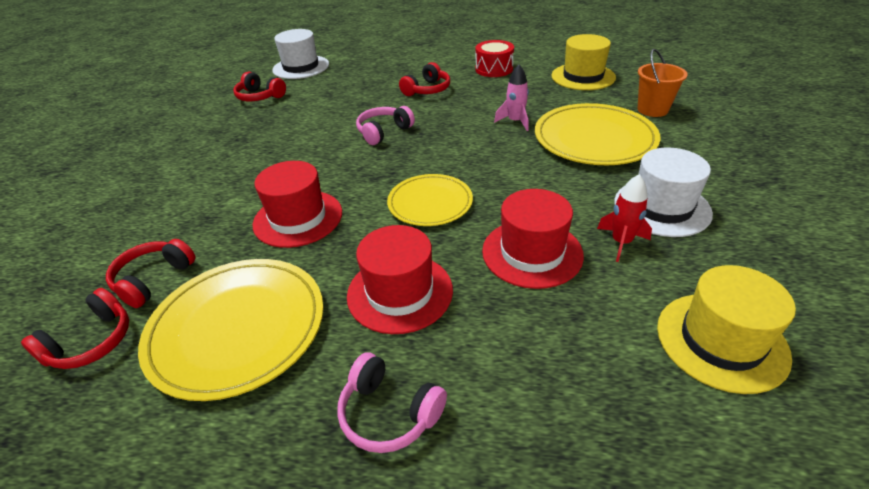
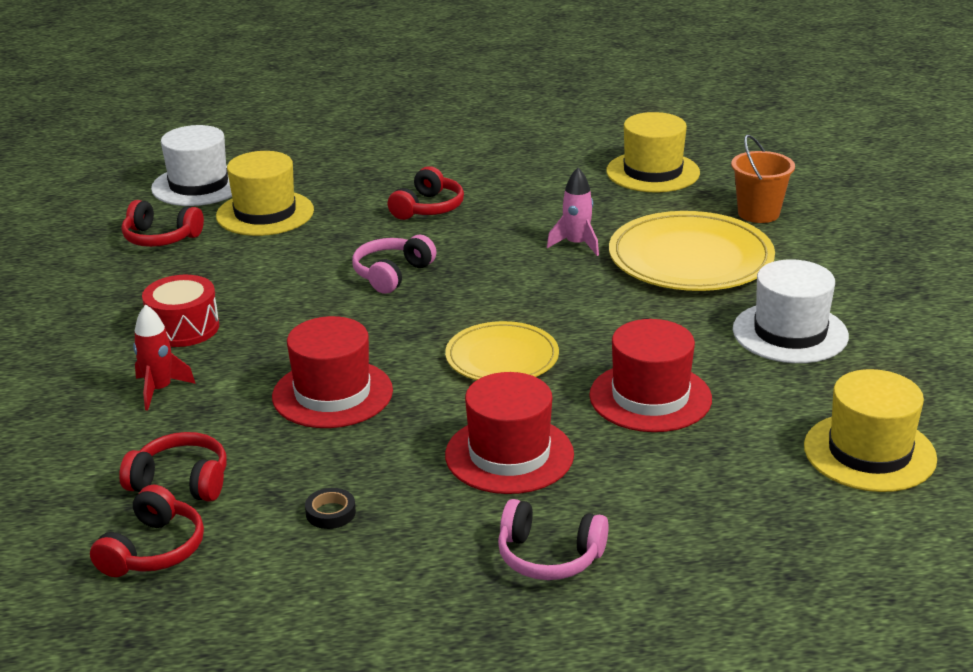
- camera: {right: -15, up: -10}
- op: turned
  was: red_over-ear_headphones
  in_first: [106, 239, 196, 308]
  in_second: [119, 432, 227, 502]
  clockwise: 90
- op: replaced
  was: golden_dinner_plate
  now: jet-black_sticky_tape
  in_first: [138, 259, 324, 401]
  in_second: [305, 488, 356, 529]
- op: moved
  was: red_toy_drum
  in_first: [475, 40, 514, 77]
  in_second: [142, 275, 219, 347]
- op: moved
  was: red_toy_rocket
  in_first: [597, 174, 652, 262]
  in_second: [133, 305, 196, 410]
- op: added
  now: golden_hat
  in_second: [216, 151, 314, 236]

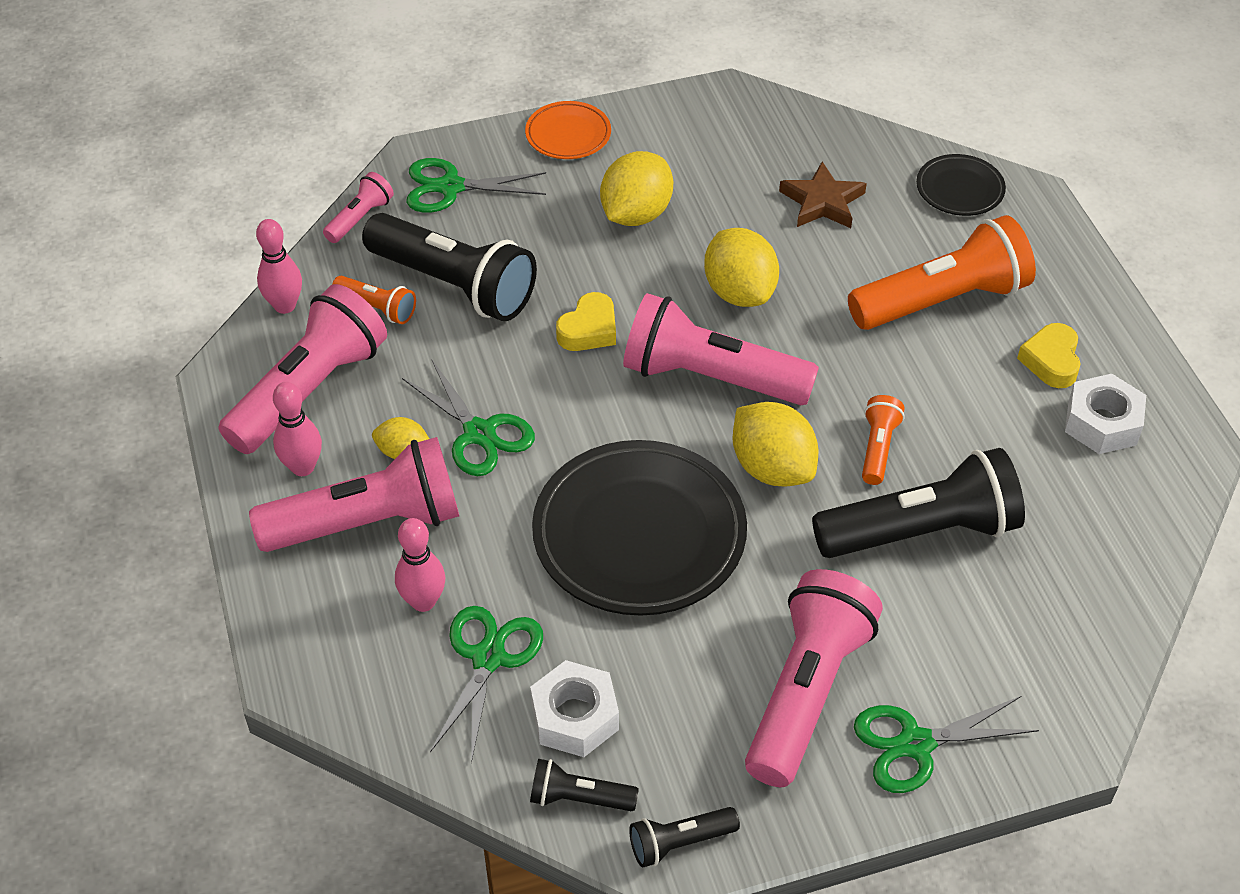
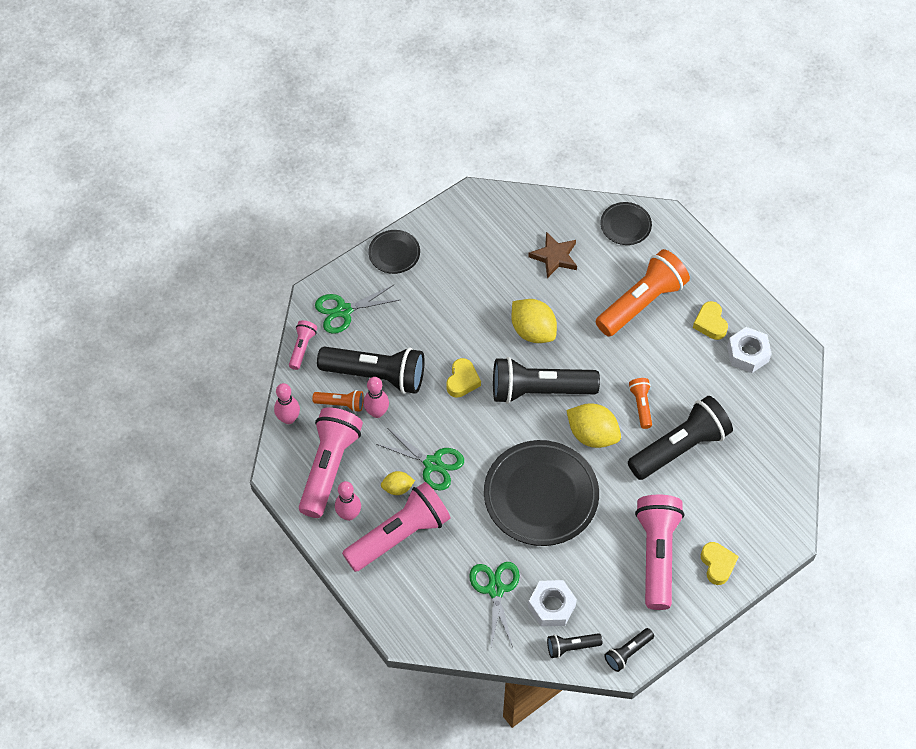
- camera: {right: -20, up: 10}
- op: moved
  was: rosy_skittle
  in_first: [395, 518, 445, 612]
  in_second: [363, 377, 389, 418]
- op: recoloured
  was: bright_orange_dinner_plate
  now: jet-black_dinner_plate
  in_first: [525, 101, 611, 159]
  in_second: [368, 230, 420, 274]
- op: removed
  was: golden_citrus_fruit
  in_first: [600, 151, 673, 226]
- op: recoloured
  was: rosy_pocket_torch
  now: jet-black_pocket_torch
  in_first: [623, 293, 819, 405]
  in_second: [493, 357, 600, 404]
- op: replaced
  was: emerald_shears
  now: golden_love_heart
  in_first: [854, 696, 1039, 793]
  in_second: [701, 542, 739, 585]

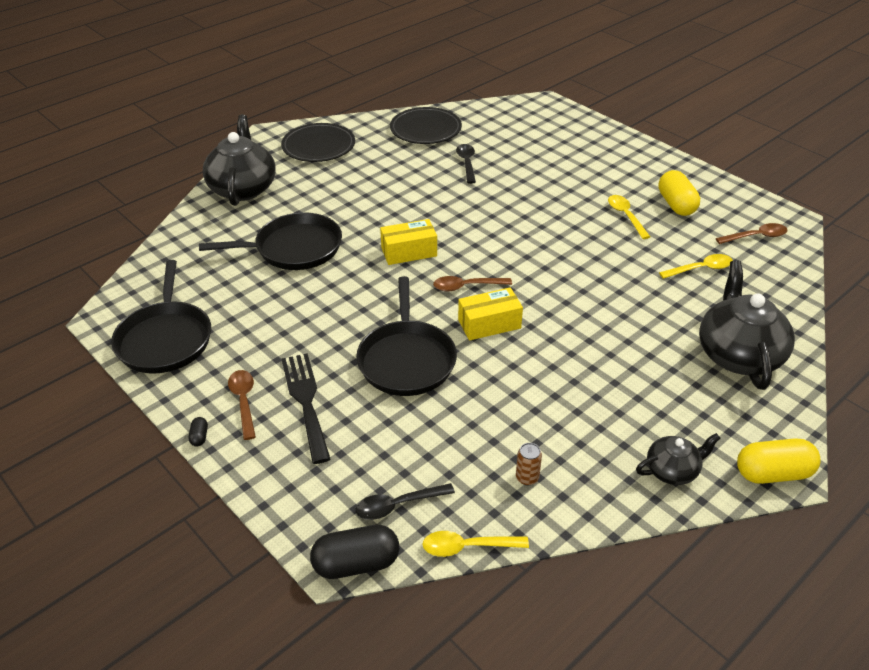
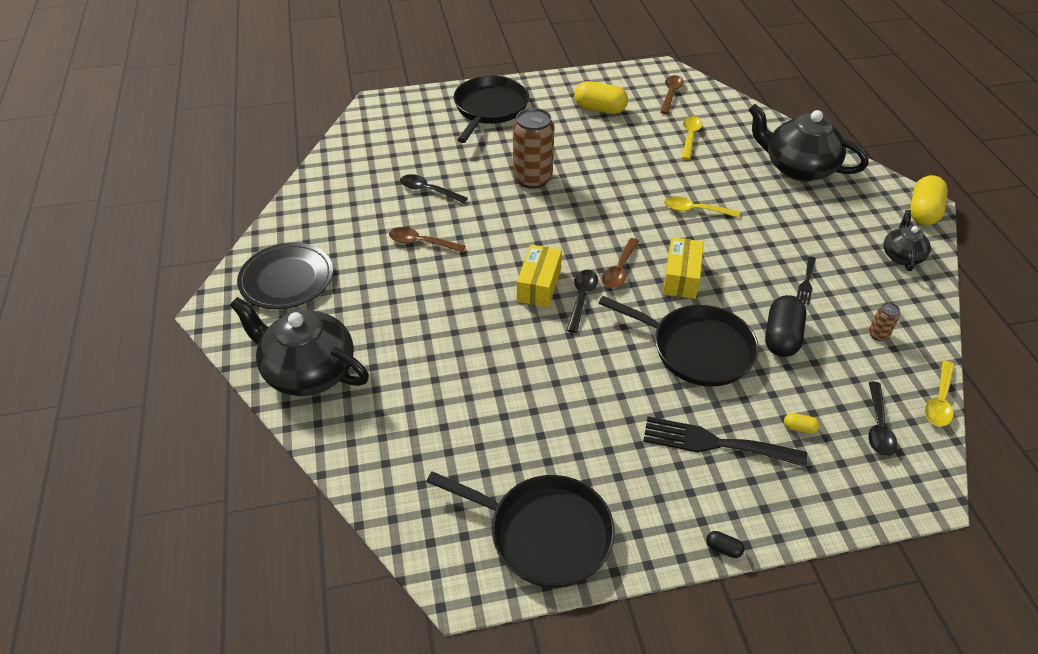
- camera: {right: -60, up: 5}
- op: moved
  was: jet-black_pan
  in_first: [199, 213, 342, 270]
  in_second: [454, 76, 529, 143]
- op: moved
  was: russet_teaspoon
  in_first: [228, 370, 256, 440]
  in_second: [389, 227, 465, 252]
- op: moved
  was: jet-black_pill
  in_first: [310, 525, 399, 579]
  in_second: [765, 295, 806, 357]
- op: removed
  was: jet-black_dinner_plate
  in_first: [390, 107, 462, 144]
- op: moved
  was: golden_teaspoon
  in_first: [608, 195, 650, 239]
  in_second: [664, 196, 740, 218]
- op: added
  now: russet_tin
  in_second: [513, 108, 555, 189]
- op: added
  now: jet-black_teaspoon
  in_second: [567, 270, 598, 333]
- op: added
  now: golden_pill
  in_second: [784, 413, 819, 434]
- op: added
  now: jet-black_fork
  in_second: [797, 256, 816, 305]

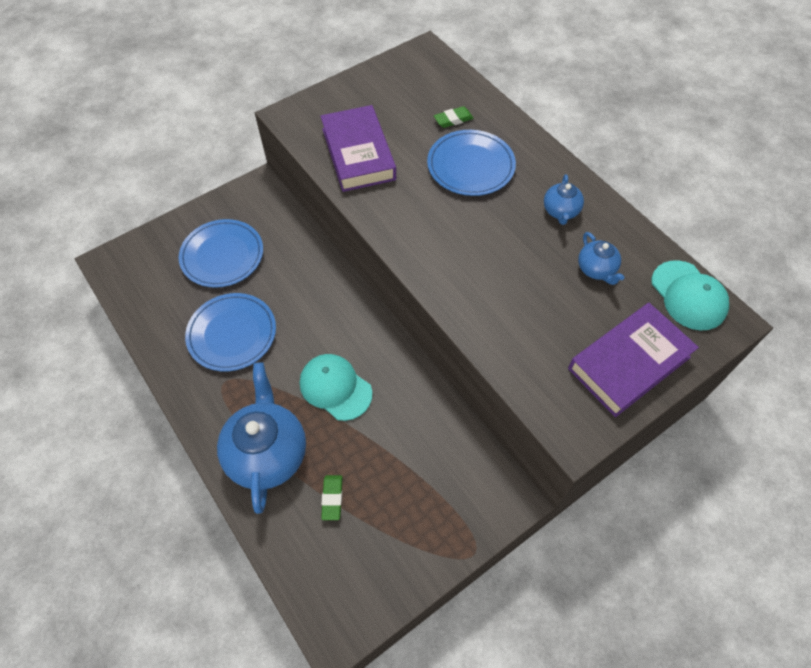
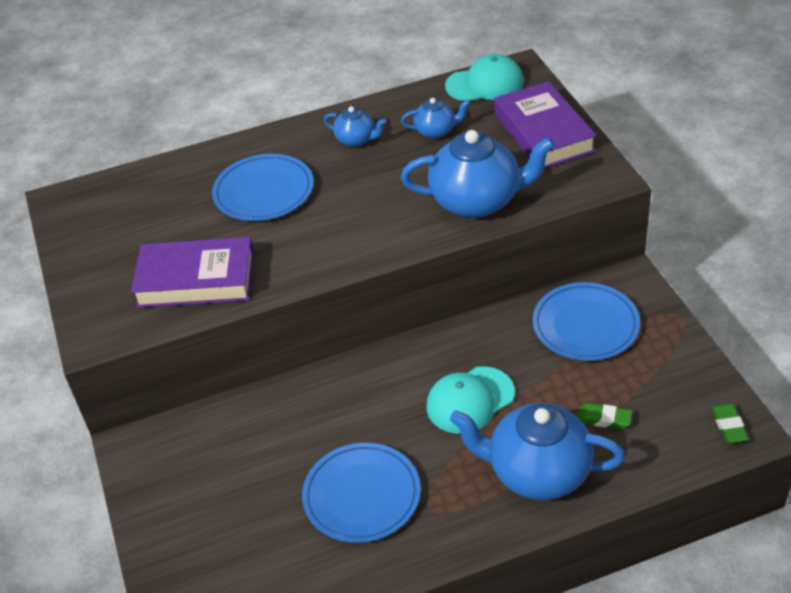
- camera: {right: -70, up: -15}
- op: moved
  was: royal_blue_dinner_plate
  in_first: [179, 219, 263, 288]
  in_second: [532, 282, 640, 361]
- op: moved
  was: emerald_gum_eraser
  in_first: [434, 106, 474, 128]
  in_second: [711, 403, 749, 443]
- op: added
  now: royal_blue_teapot
  in_second: [401, 130, 555, 218]

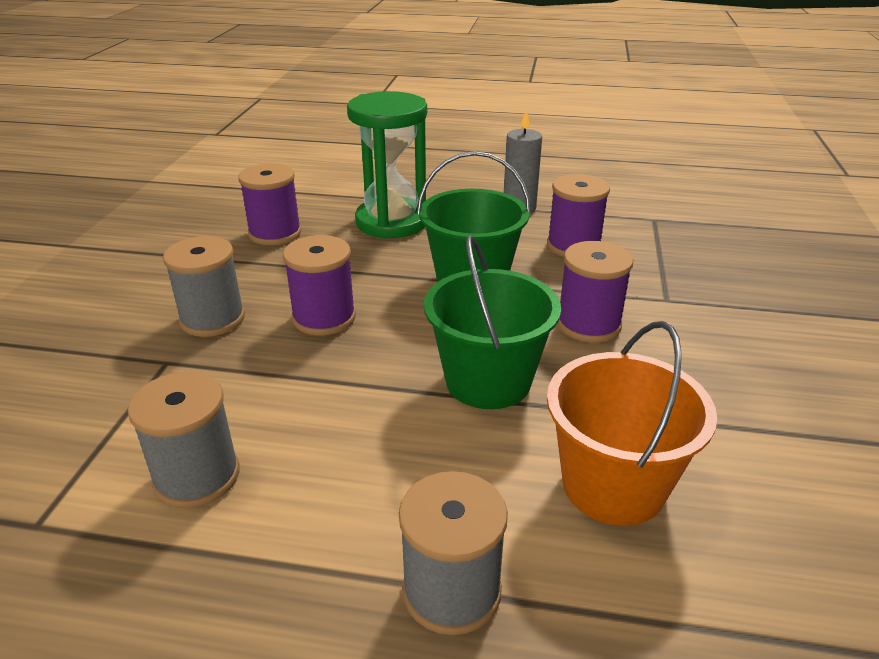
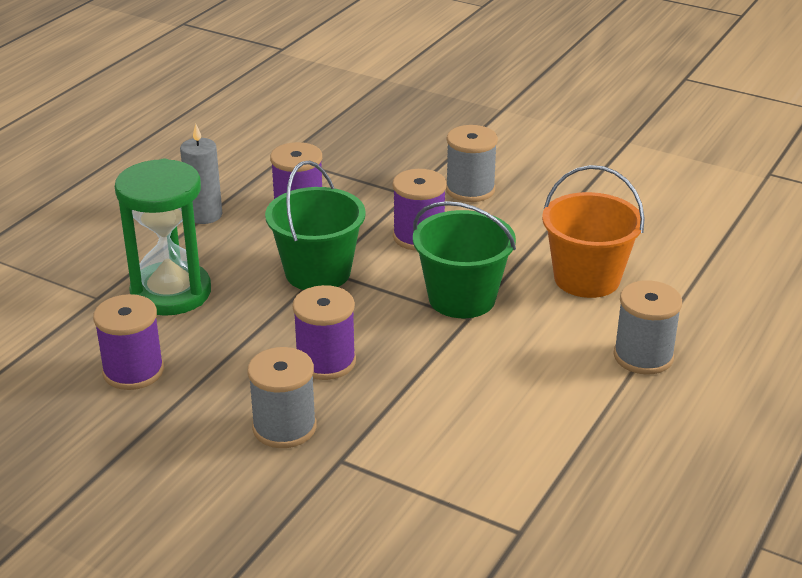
- camera: {right: -70, up: 0}
- op: moved
  was: ash-grey_spool
  in_first: [128, 372, 240, 508]
  in_second: [446, 125, 498, 202]

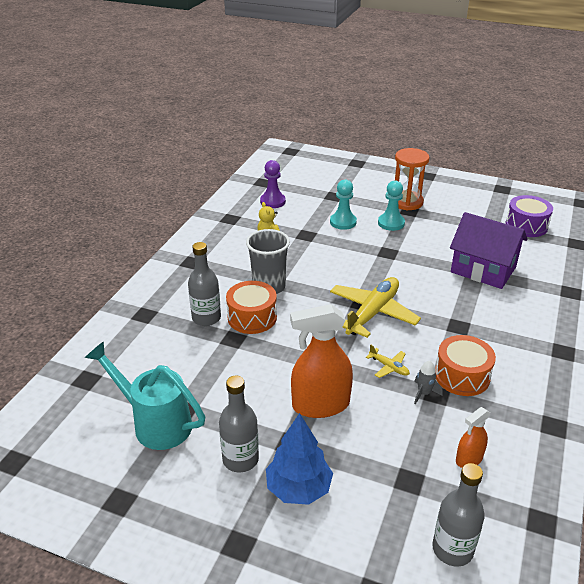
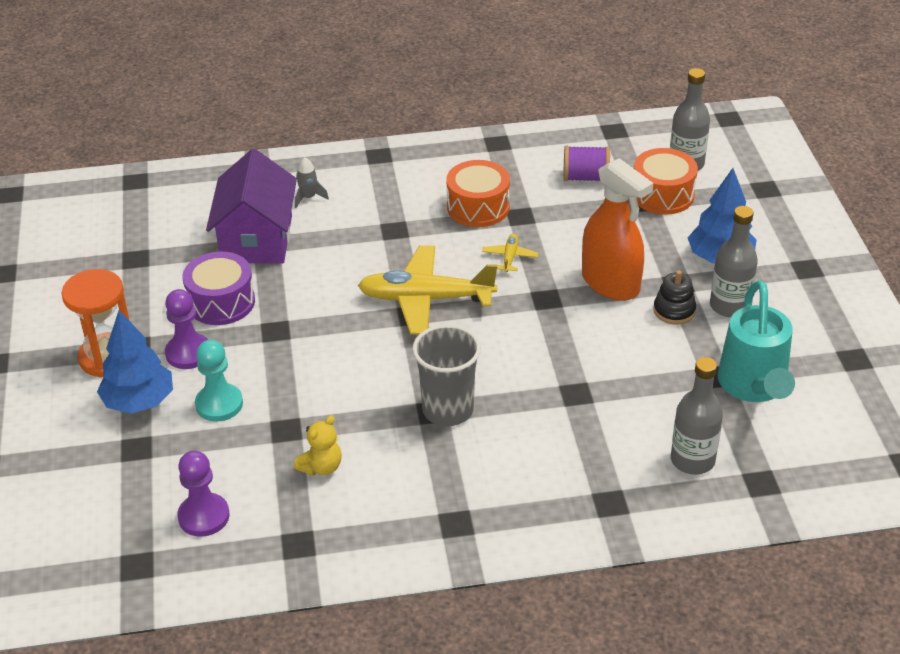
- camera: {right: -120, up: 5}
- op: moved
  was: ash-grey_bottle
  in_first: [188, 242, 221, 326]
  in_second: [671, 357, 723, 475]
- op: moved
  was: bright_orange_toy_drum
  in_first: [226, 281, 277, 334]
  in_second: [634, 148, 698, 215]
- op: recoloured
  was: turquoise_chess_pawn
  now: violet_chess_pawn
  in_first: [378, 181, 405, 231]
  in_second: [165, 289, 208, 369]
- op: moved
  was: ash-grey_toy_rocket
  in_first: [414, 360, 443, 405]
  in_second: [295, 157, 329, 208]
- op: replaced
  was: bright_orange_sprayer
  now: violet_spool
  in_first: [456, 407, 490, 468]
  in_second: [563, 146, 610, 181]
- op: moved
  was: violet_toy_drum
  in_first: [505, 195, 553, 237]
  in_second: [183, 252, 255, 325]
- op: added
  now: royal_blue_toy_tree
  in_second: [97, 310, 173, 414]
- op: added
  now: jet-black_stacking_toy
  in_second: [653, 270, 696, 325]

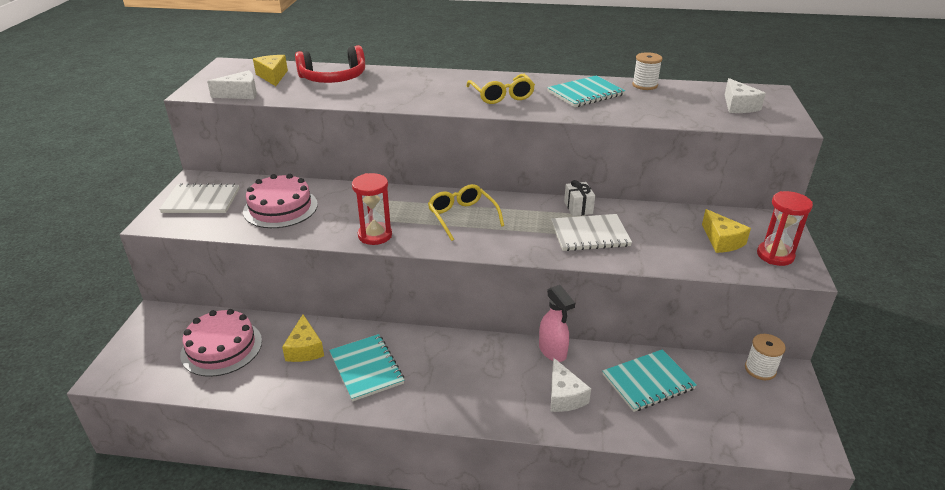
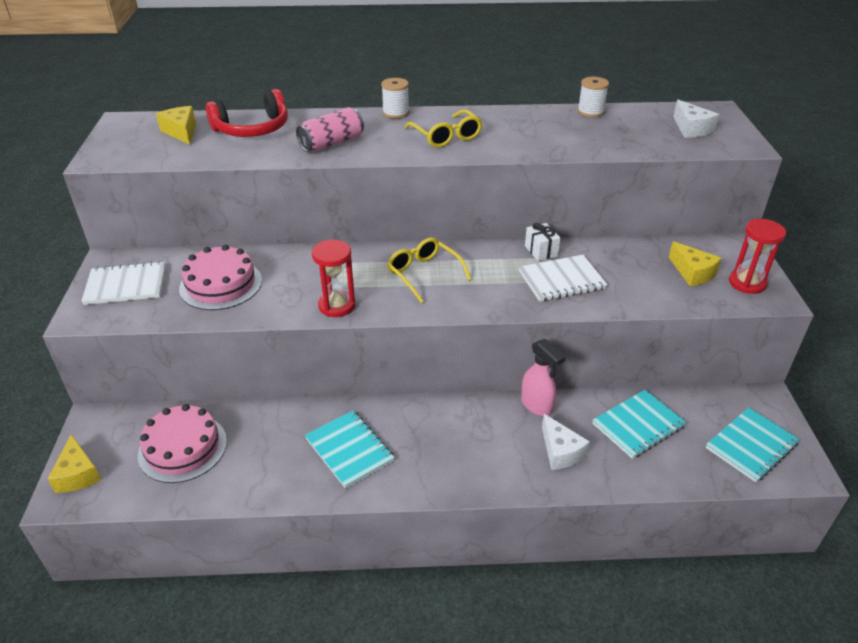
- camera: {right: -10, up: 5}
- op: removed
  was: white_piece_of_cheese
  in_first: [207, 70, 257, 99]
- op: moved
  was: golden_piece_of_cheese
  in_first: [282, 314, 324, 362]
  in_second: [47, 434, 101, 493]
- op: moved
  was: turquoise_exercise_book
  in_first: [547, 76, 625, 107]
  in_second: [706, 407, 800, 482]
- op: moved
  was: white_spool
  in_first: [745, 334, 786, 380]
  in_second: [381, 78, 409, 119]
- op: added
  now: rosy_tin
  in_second: [296, 107, 364, 152]

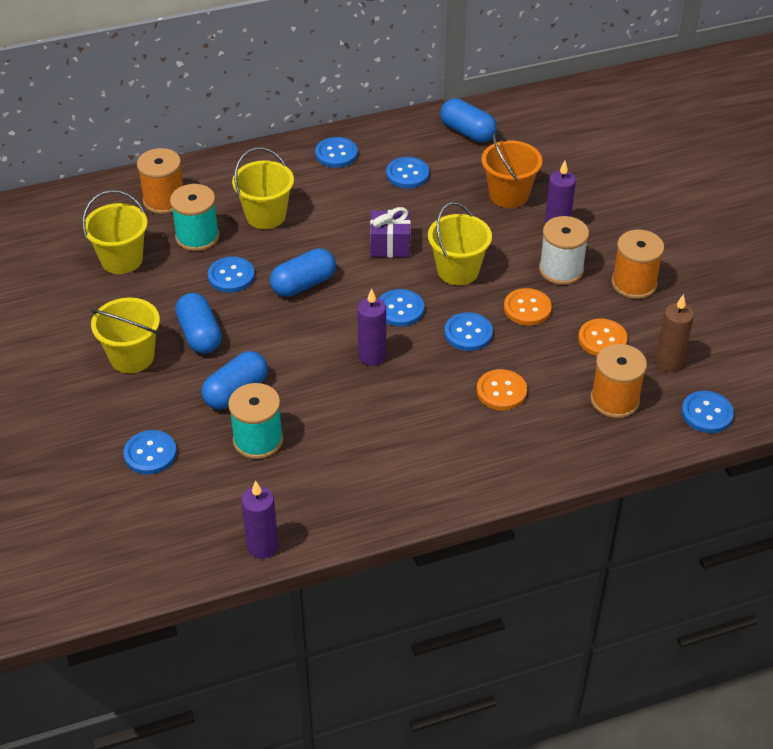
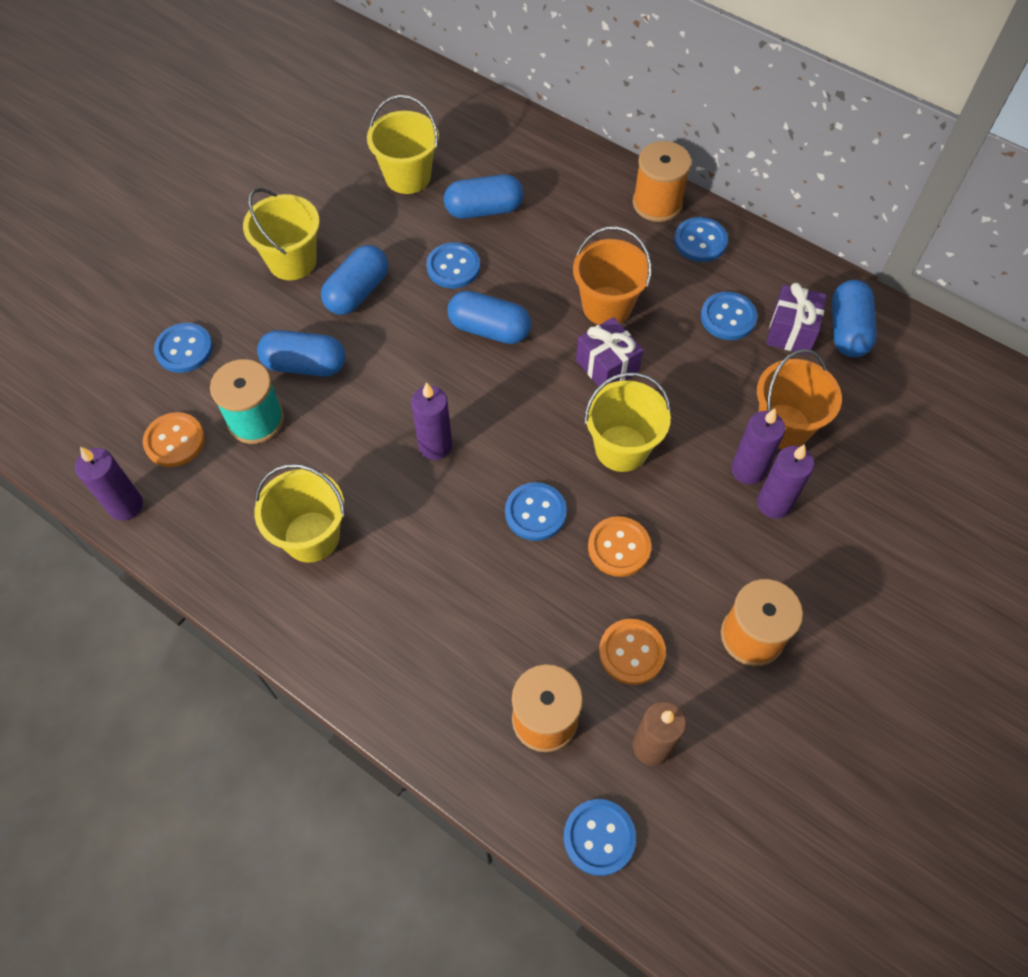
- camera: {right: 55, up: 15}
- op: moved
  was: bright_orange_spool
  in_first: [137, 148, 183, 214]
  in_second: [633, 141, 691, 222]
- op: replaced
  was: turquoise_spool
  now: royal_blue_pill
  in_first: [170, 184, 219, 251]
  in_second: [444, 174, 524, 219]
- op: moved
  was: golden_pail
  in_first: [232, 147, 294, 229]
  in_second: [254, 464, 345, 563]
- op: removed
  was: royal_blue_shirt_button
  in_first: [379, 289, 424, 327]
- op: moved
  was: bright_orange_shirt_button
  in_first: [477, 369, 527, 411]
  in_second: [143, 412, 205, 467]
- op: removed
  was: white_spool
  in_first: [539, 216, 589, 285]
- op: added
  now: bright_orange_pail
  in_second: [573, 226, 652, 325]
- op: added
  now: violet_pillar_candle
  in_second: [731, 408, 785, 485]
- op: added
  now: violet_wrapped_gift
  in_second: [766, 283, 826, 355]

